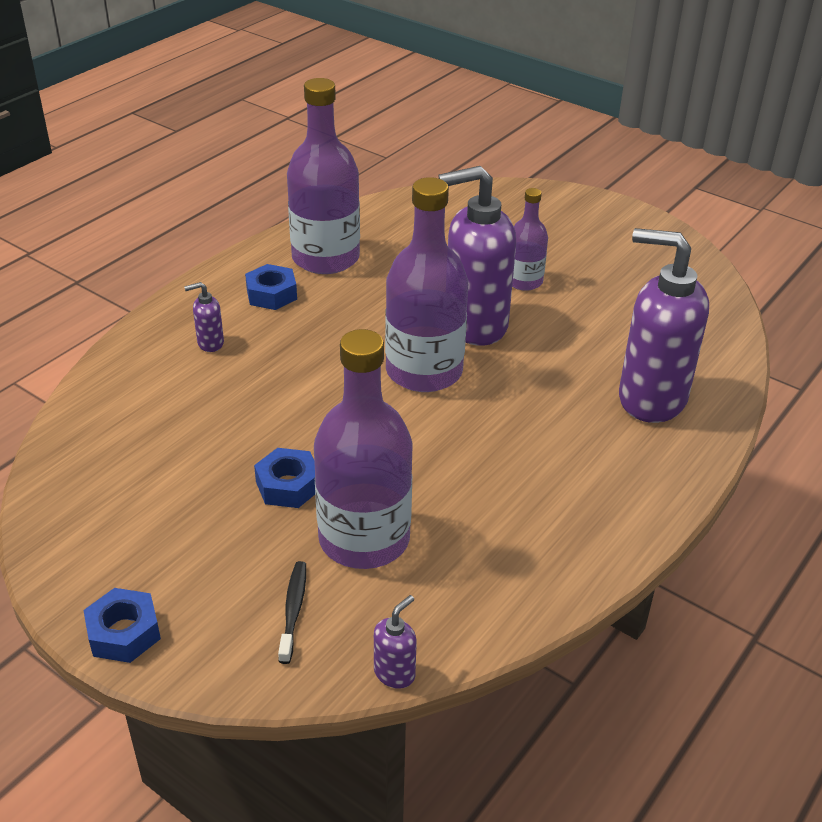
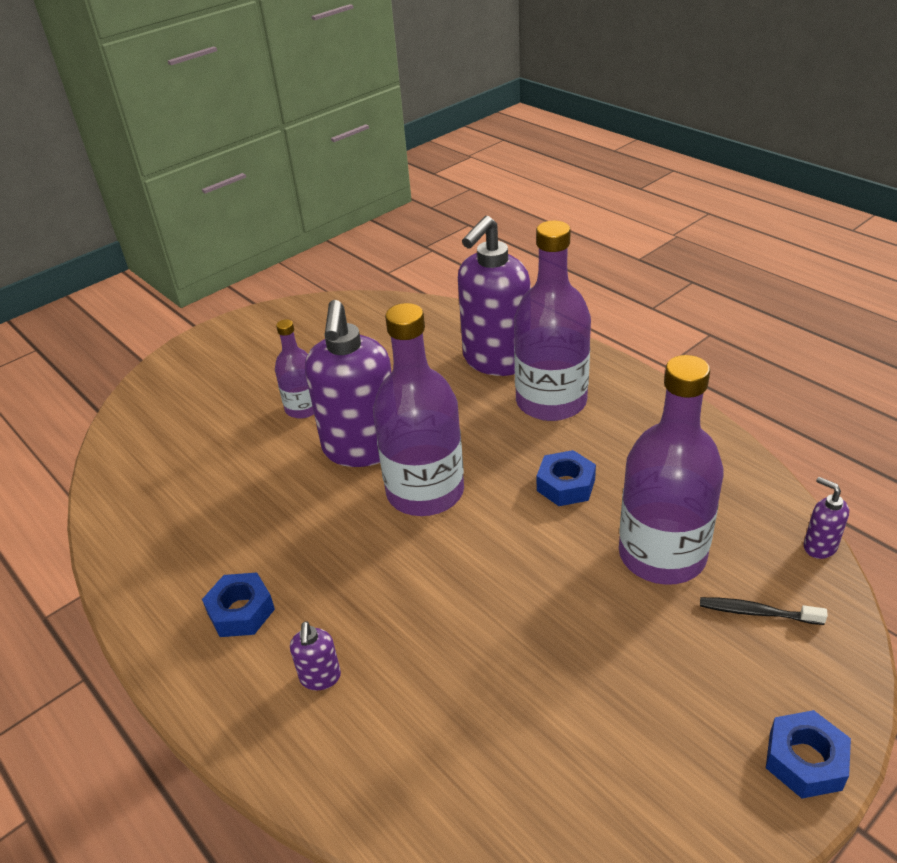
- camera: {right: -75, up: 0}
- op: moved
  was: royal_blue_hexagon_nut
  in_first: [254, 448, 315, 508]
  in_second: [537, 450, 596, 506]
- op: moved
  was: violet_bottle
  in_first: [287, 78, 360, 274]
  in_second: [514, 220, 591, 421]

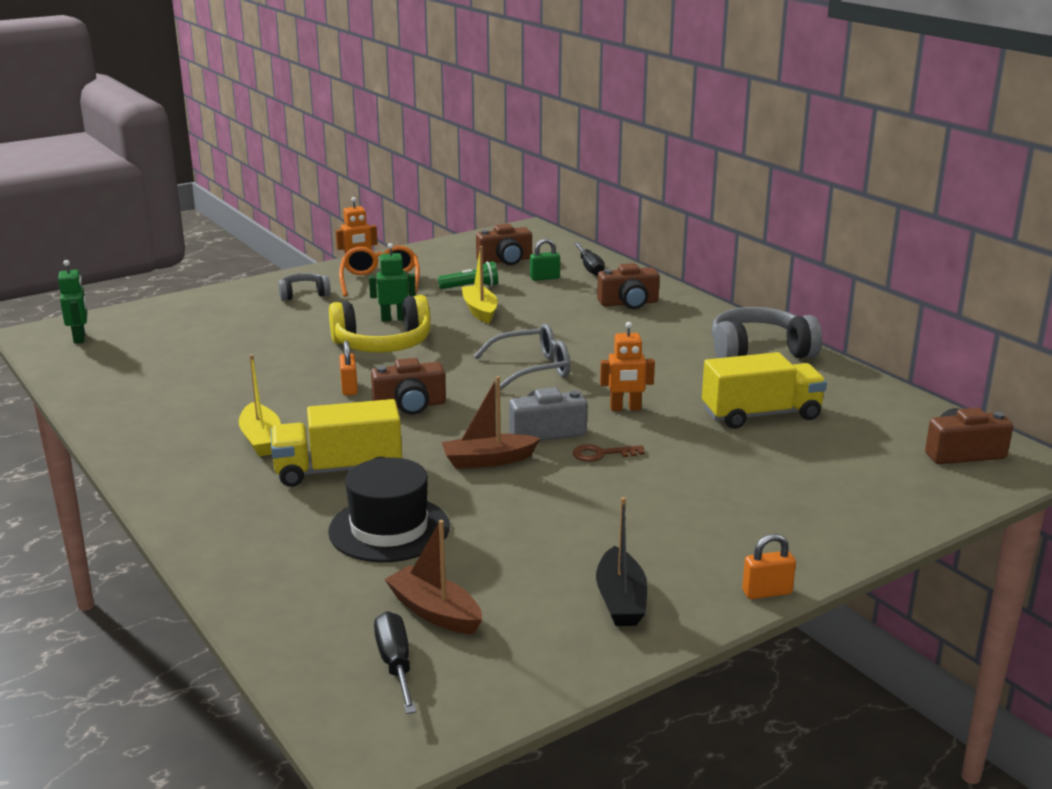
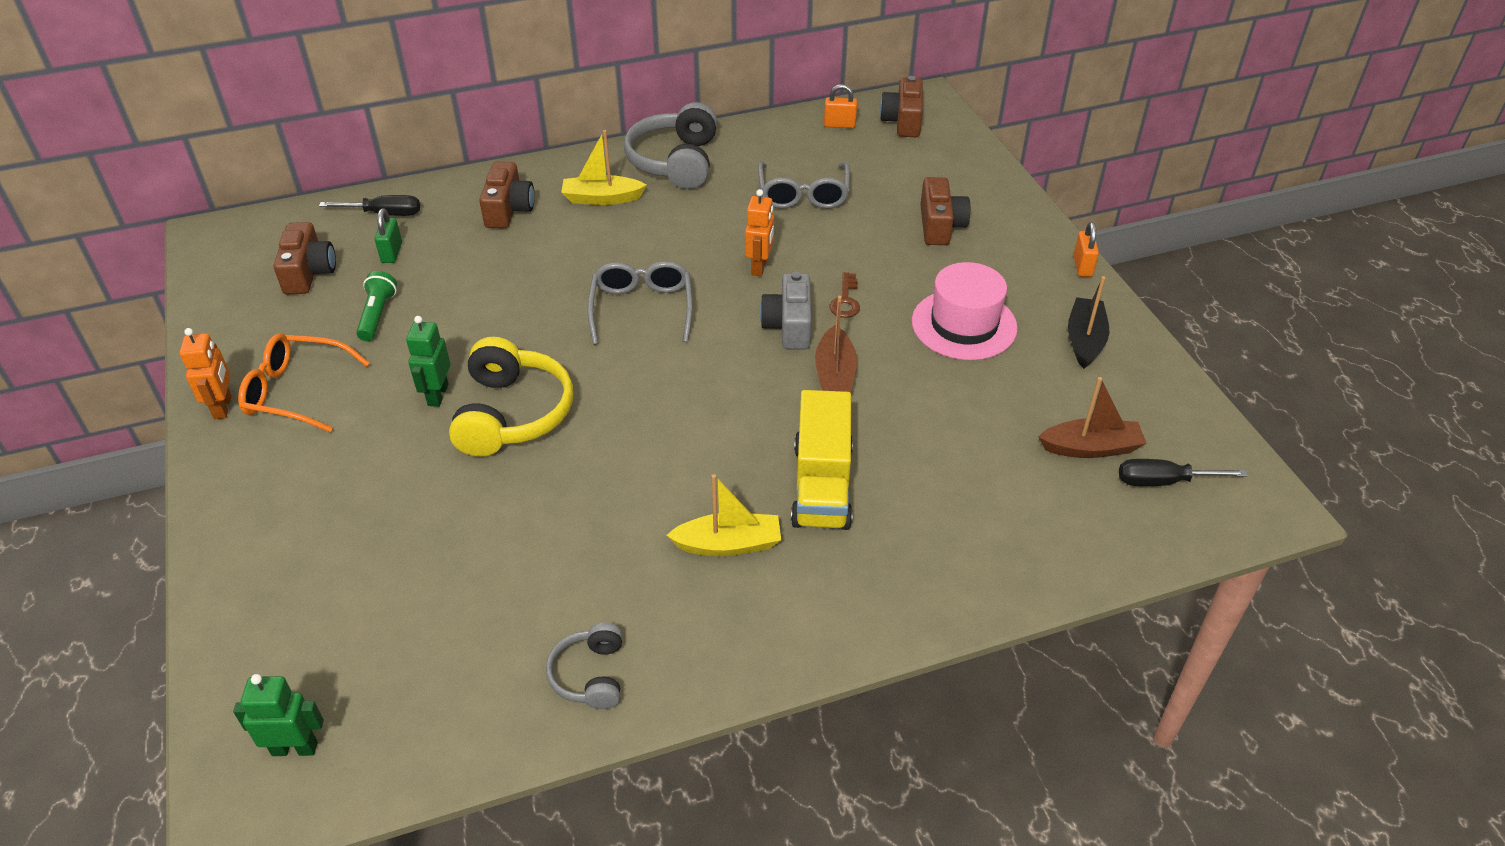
- camera: {right: -75, up: 20}
- op: moved
  was: ash-grey_over-ear_headphones
  in_first: [278, 273, 330, 301]
  in_second: [546, 622, 622, 709]
- op: removed
  was: jet-black_hat
  in_first: [328, 457, 450, 562]
- op: moved
  was: bright_orange_lock
  in_first: [339, 341, 358, 396]
  in_second: [824, 84, 857, 128]
- op: moved
  was: russet_photo_camera
  in_first: [371, 358, 446, 415]
  in_second: [920, 177, 971, 245]
- op: turned
  was: russet_toy_boat
  in_first: [384, 520, 482, 634]
  in_second: [1038, 377, 1147, 458]
  clockwise: -150
- op: moved
  was: golden_toy_boat
  in_first: [462, 246, 498, 324]
  in_second: [561, 130, 647, 205]
- op: turned
  was: jet-black_toy_boat
  in_first: [596, 497, 647, 626]
  in_second: [1068, 276, 1110, 369]
  clockwise: -90
- op: replaced
  was: golden_lorry
  now: ash-grey_spectacles
  in_first: [702, 352, 827, 429]
  in_second: [758, 162, 850, 209]
- op: added
  now: rosy_hat
  in_second: [912, 262, 1018, 360]

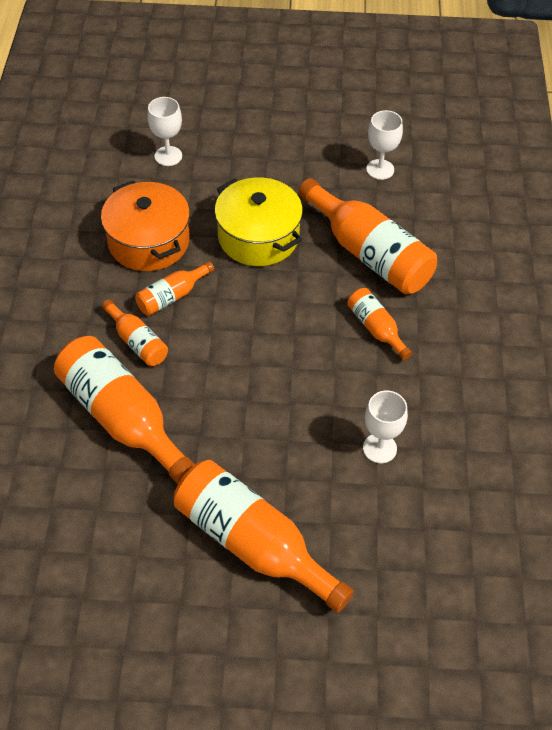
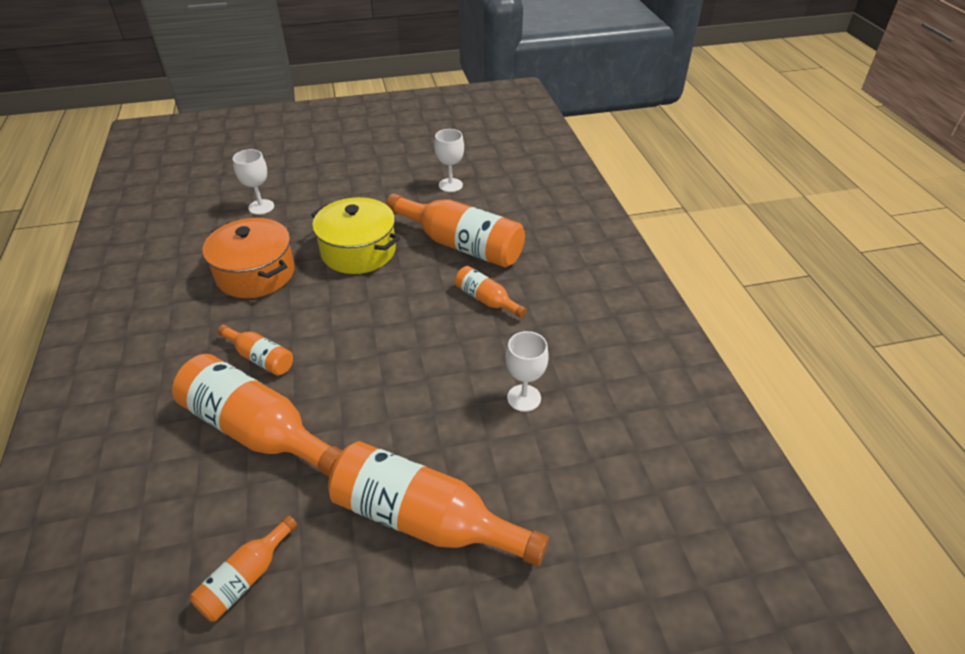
- camera: {right: -15, up: -10}
- op: moved
  was: bright_orange_bottle
  in_first: [135, 261, 215, 316]
  in_second: [190, 515, 298, 622]

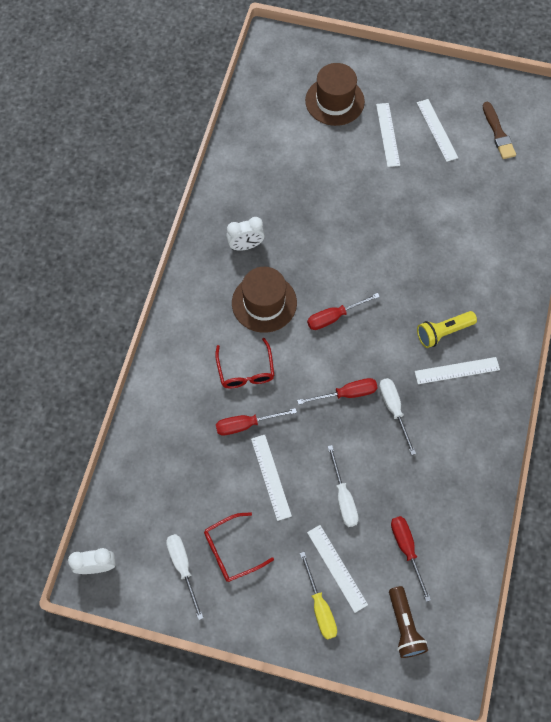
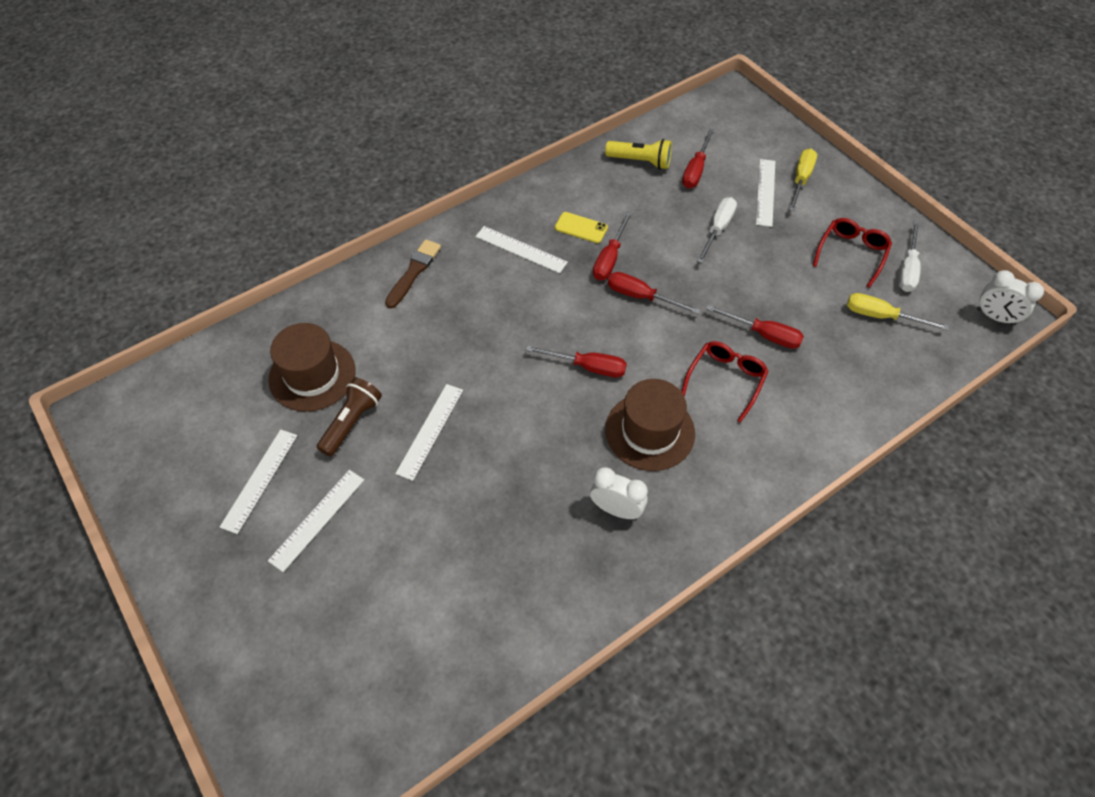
- camera: {right: -140, up: -10}
- op: turned
  was: red_spectacles
  in_first: [204, 512, 274, 582]
  in_second: [813, 218, 892, 288]
  clockwise: -75
- op: moved
  was: white_straightedge
  in_first: [251, 435, 292, 521]
  in_second: [395, 384, 463, 481]
- op: moved
  was: russet_hat
  in_first: [305, 63, 365, 126]
  in_second: [268, 323, 356, 412]
- op: recoloured
  was: white_screwdriver
  now: red_screwdriver
  in_first: [379, 378, 416, 455]
  in_second: [593, 211, 632, 280]
- op: moved
  was: russet_pocket_torch
  in_first: [389, 586, 428, 658]
  in_second: [317, 377, 382, 457]
- op: moved
  was: golden_pocket_torch
  in_first: [417, 311, 477, 348]
  in_second: [605, 139, 672, 169]
- op: moved
  was: russet_paintbrush
  in_first: [483, 102, 516, 159]
  in_second: [385, 239, 441, 309]
- op: added
  now: golden_phone
  in_second: [555, 212, 608, 243]
- op: added
  now: golden_screwdriver
  in_second: [847, 293, 949, 330]

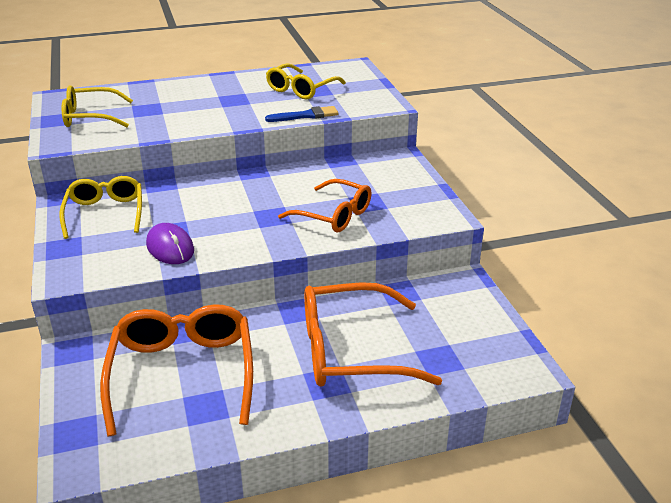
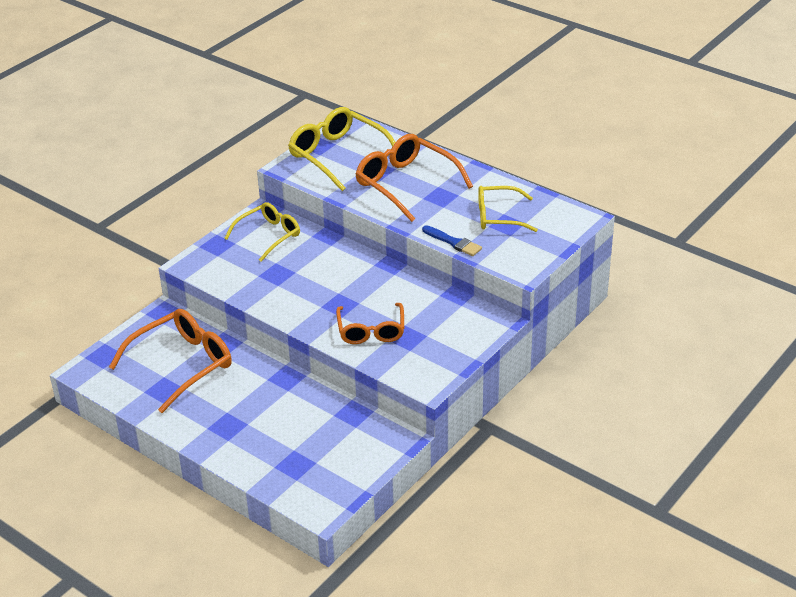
- camera: {right: 55, up: 5}
- op: resized
  was: golden_spectacles
  in_first: [61, 85, 133, 127]
  in_second: [288, 107, 395, 191]
  ratio: 1.52
- op: removed
  was: violet_PC_mouse
  in_first: [146, 223, 194, 264]
- op: moved
  was: bright_orange_spectacles
  in_first: [304, 282, 442, 387]
  in_second: [355, 134, 473, 222]

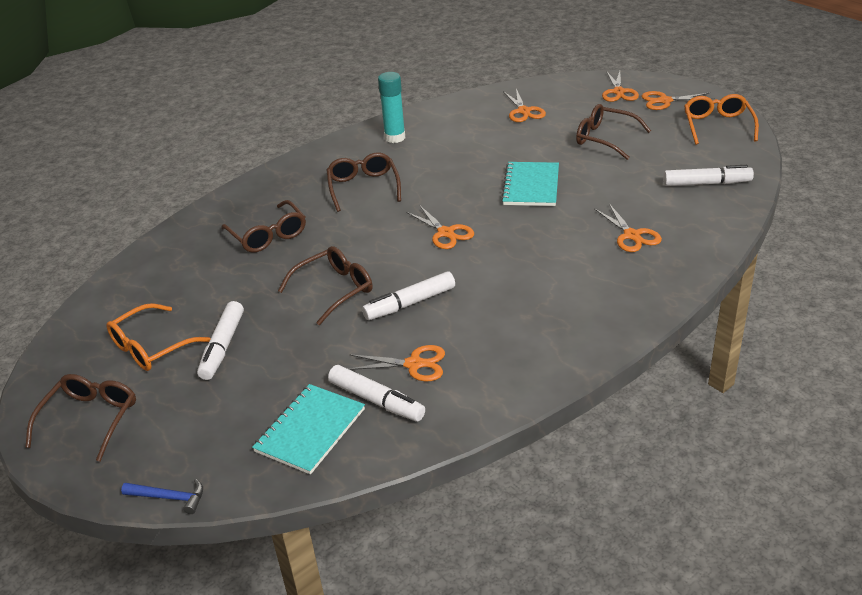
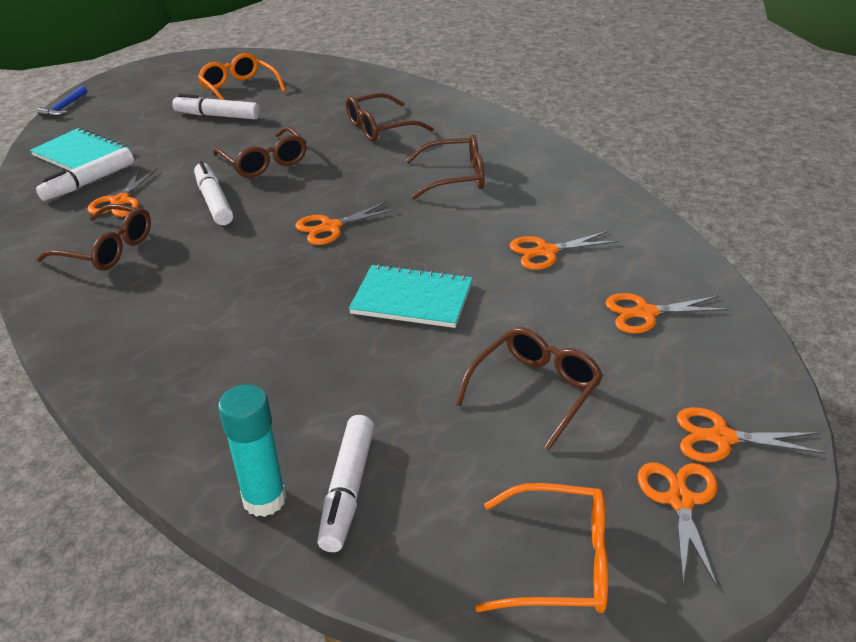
- camera: {right: 95, up: 0}
- op: moved
  was: russet_spectacles
  in_first: [25, 374, 136, 462]
  in_second: [36, 204, 151, 271]
- op: moved
  was: turquoise_glue_stick
  in_first: [378, 72, 405, 143]
  in_second: [218, 384, 286, 517]
- op: moved
  was: bright_orange_shears
  in_first: [594, 204, 662, 252]
  in_second: [509, 231, 618, 270]

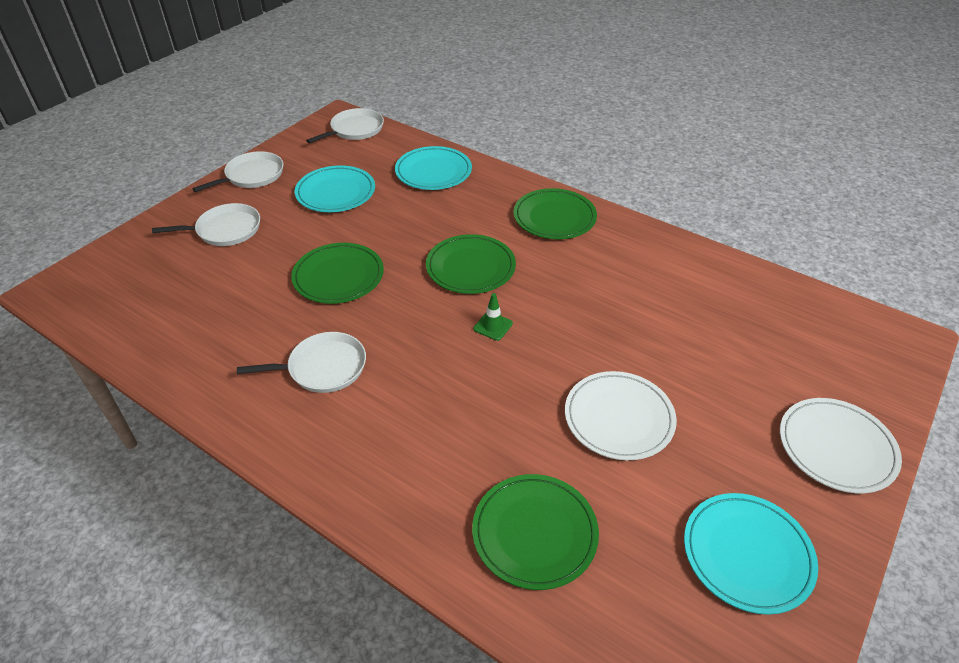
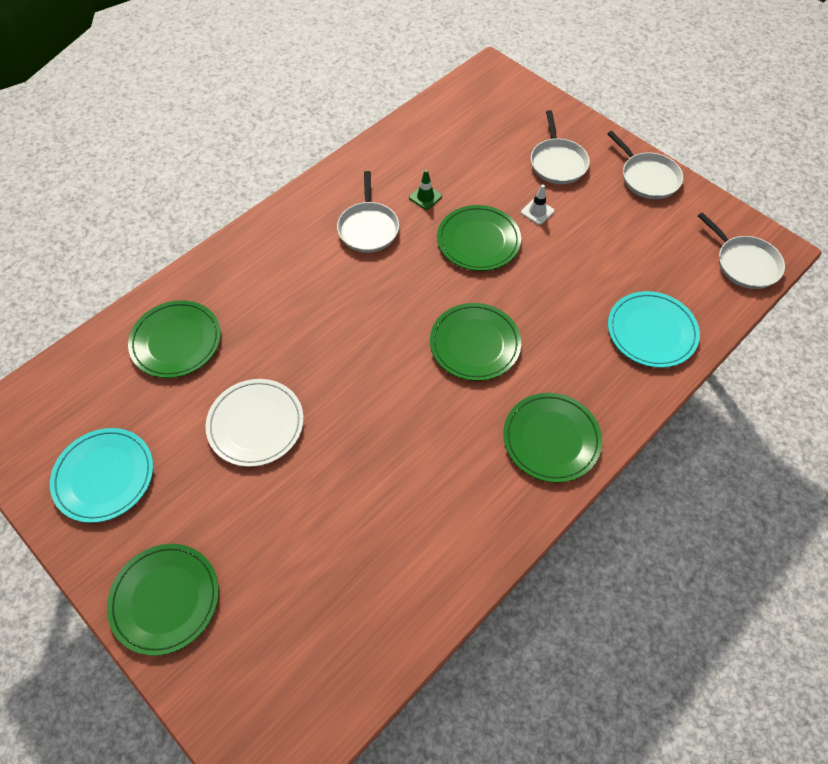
- camera: {right: 100, up: 15}
- op: removed
  was: turquoise_dinner_plate
  in_first: [294, 165, 375, 212]
- op: moved
  was: emerald_safety_cone
  in_first: [474, 293, 513, 341]
  in_second: [409, 169, 442, 210]
- op: recoloured
  was: white_dinner_plate
  now: emerald_dinner_plate
  in_first: [780, 398, 902, 493]
  in_second: [107, 544, 219, 656]
- op: added
  now: white_safety_cone
  in_second: [521, 185, 554, 225]

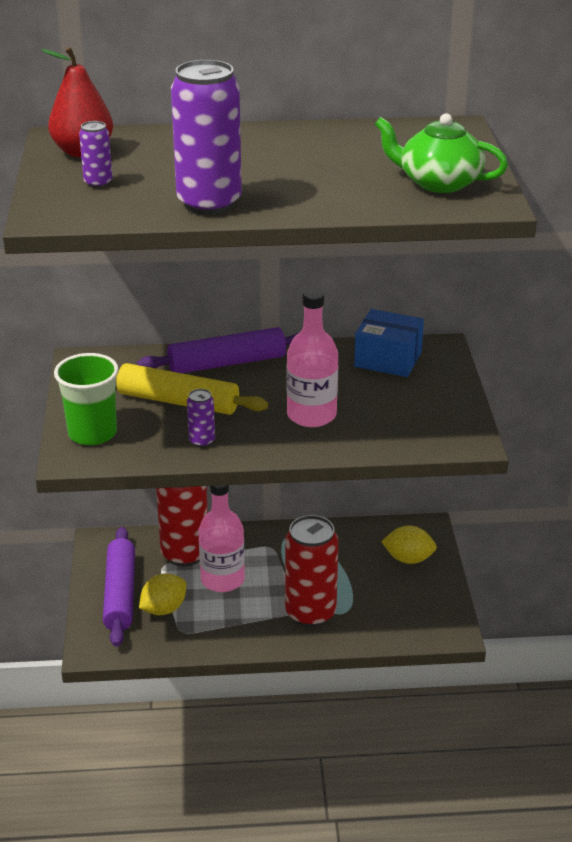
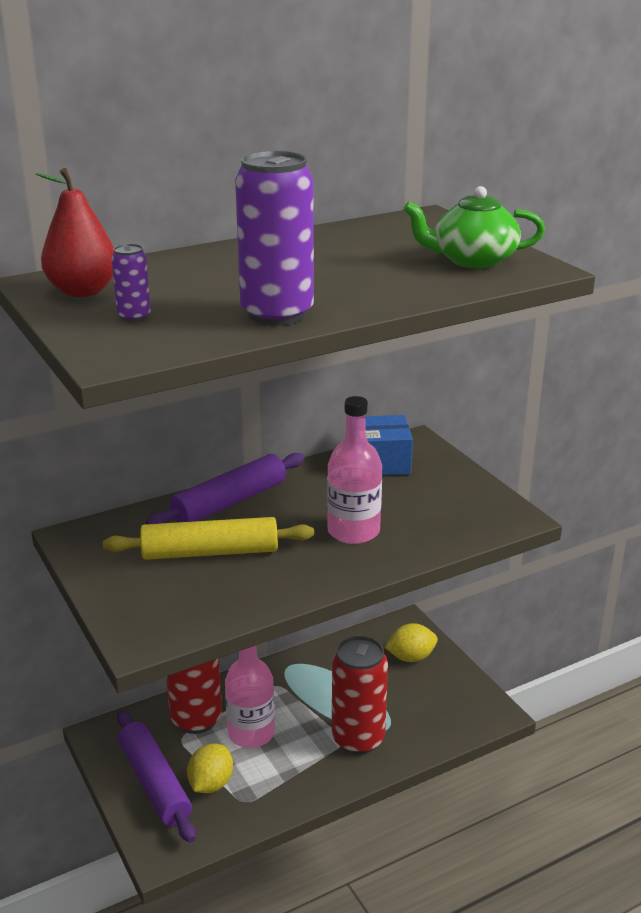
- camera: {right: -25, up: -5}
- op: removed
  was: emerald_beaker
  in_first: [54, 353, 119, 445]
- op: removed
  was: violet_tin
  in_first: [187, 389, 215, 447]

